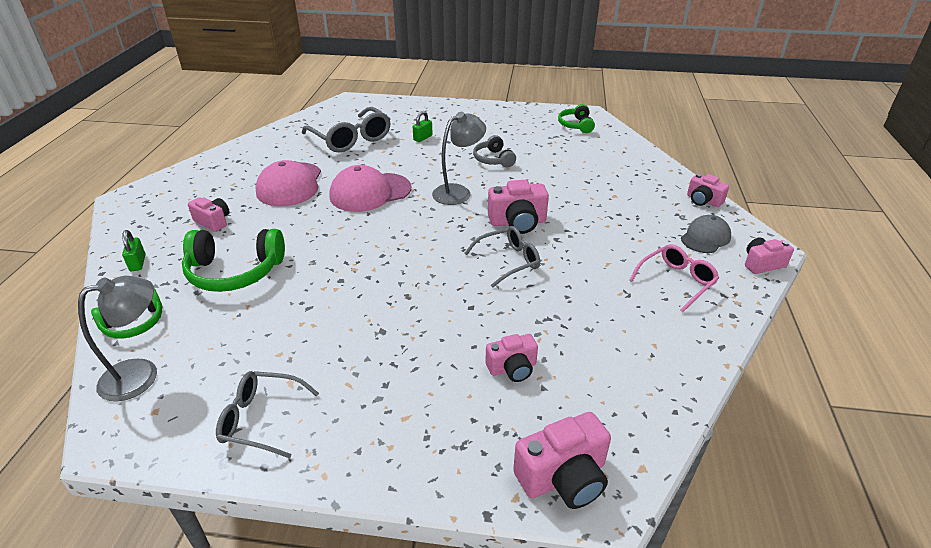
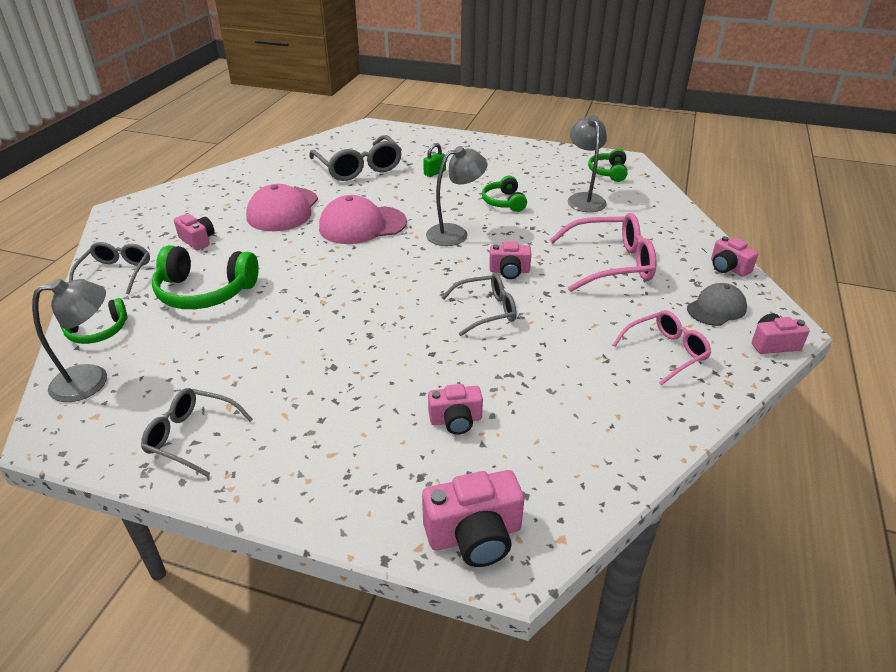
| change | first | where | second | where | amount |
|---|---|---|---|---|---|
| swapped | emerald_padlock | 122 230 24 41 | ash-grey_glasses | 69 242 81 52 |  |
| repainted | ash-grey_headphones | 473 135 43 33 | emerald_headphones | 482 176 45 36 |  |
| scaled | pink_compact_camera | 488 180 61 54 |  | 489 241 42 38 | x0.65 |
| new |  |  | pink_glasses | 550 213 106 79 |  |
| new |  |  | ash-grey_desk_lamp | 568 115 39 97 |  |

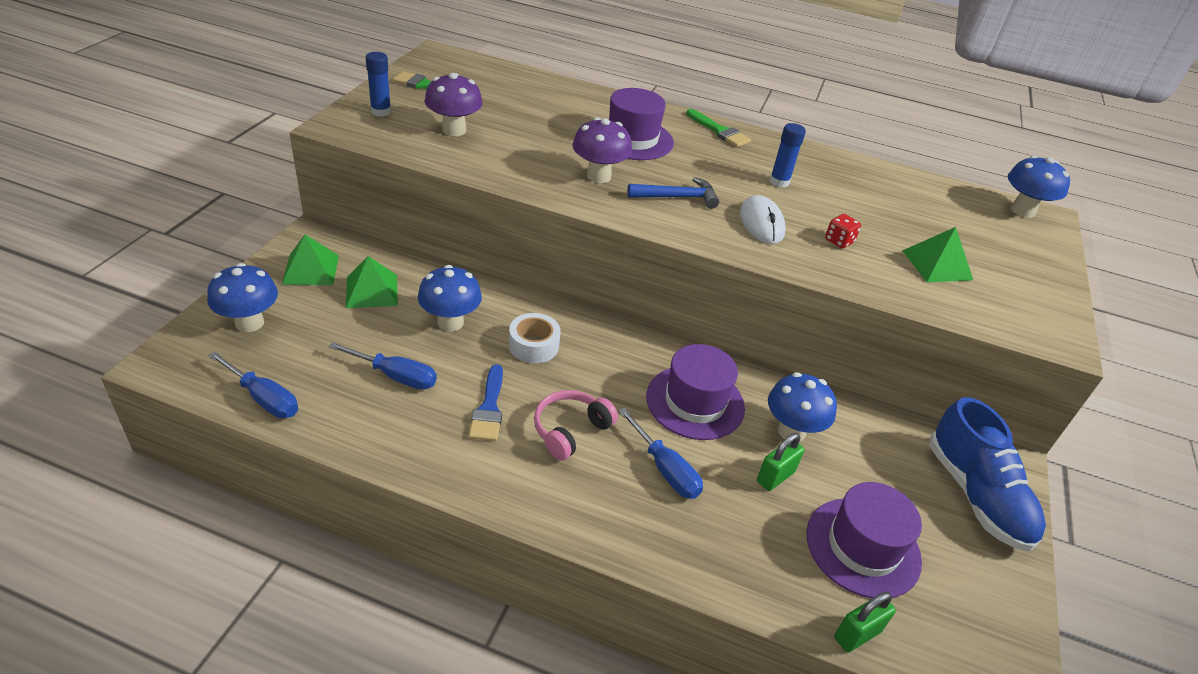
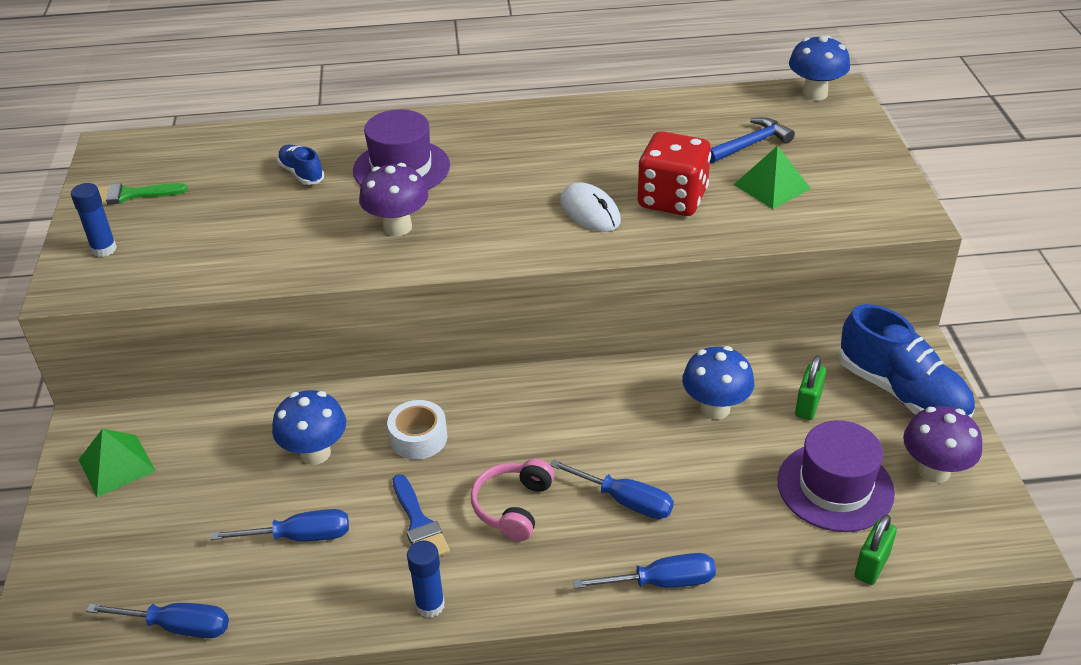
| change | first | where | second | where | amount |
|---|---|---|---|---|---|
| new |  |  | royal_blue_shoe | 277 145 47 40 |  |
| shifted | royal_blue_glue | 770 123 36 65 |  | 407 541 38 77 |  |
| new |  |  | royal_blue_hand_screwdriver | 573 553 143 36 |  |
| scaled | scarlet_game_die | 825 214 36 35 |  | 638 131 73 85 | x2.33 |
| shifted | royal_blue_carpenter's_hammer | 627 177 92 32 |  | 710 117 85 46 |  |
| shifted | emerald_padlock | 757 433 47 58 |  | 795 355 31 65 |  |
| shifted | purple_toadstool | 424 73 59 63 |  | 903 406 79 77 |  |
| gone | royal_blue_toadstool | 207 263 71 69 |  |  |  |
| gone | emerald_pyramid_shape | 346 256 52 52 |  |  |  |
| gone | purple_top_hat | 646 344 99 96 |  |  |  |
| gone | emerald_paint_brush | 686 109 65 38 |  |  |  |

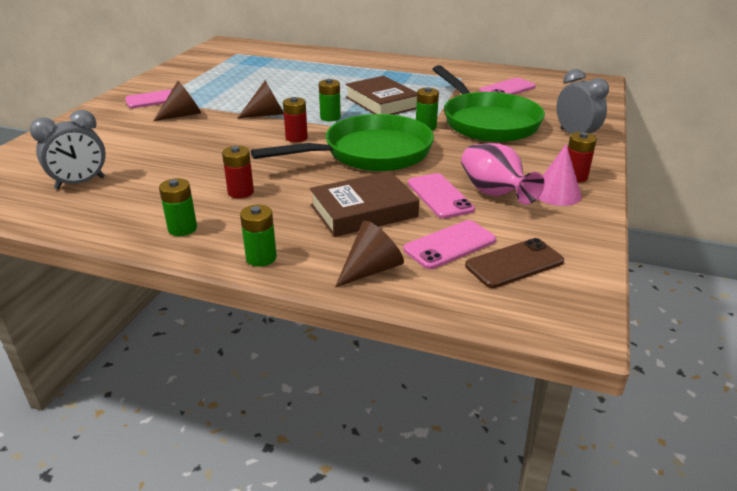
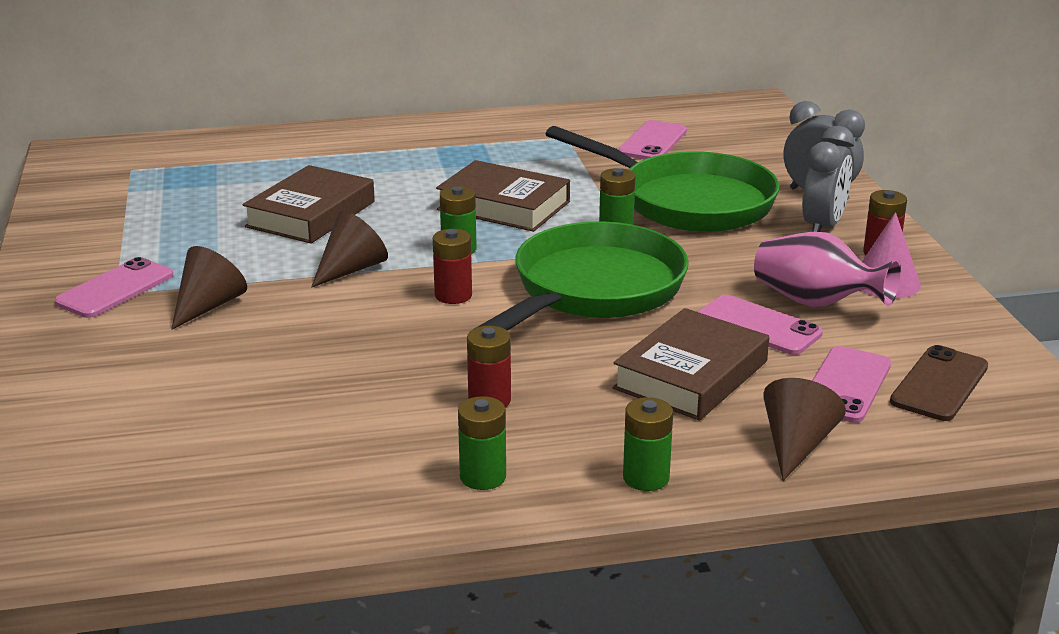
| change | first | where | second | where | amount |
|---|---|---|---|---|---|
| new |  |  | dark_brown_hardback | 242 165 133 79 |  |
| shifted | ash-grey_bedside_clock | 30 110 76 79 |  | 802 126 52 106 |  |

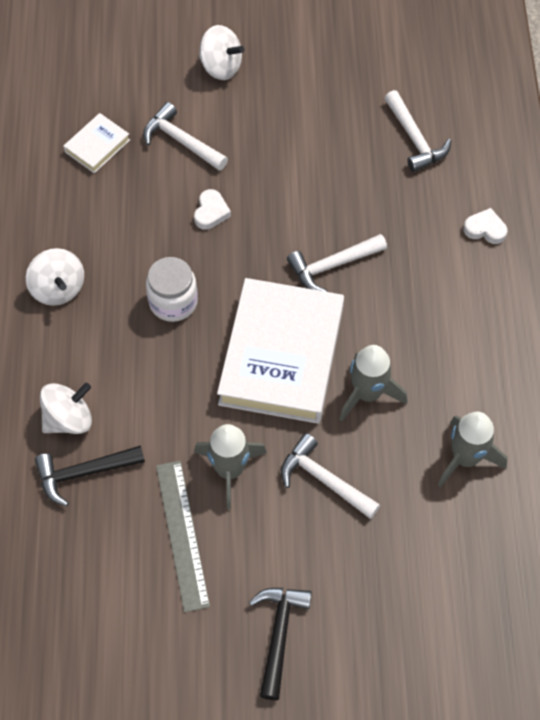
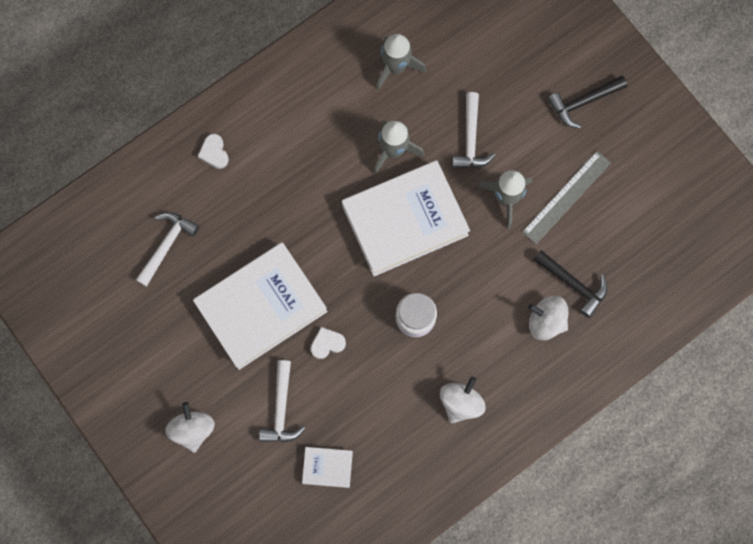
| change | first | where | second | where | amount |
|---|---|---|---|---|---|
| new |  |  | pure_white_hardback | 193 242 134 128 |  |
| gone | pure_white_carpenter's_hammer | 287 234 100 58 |  |  |  |

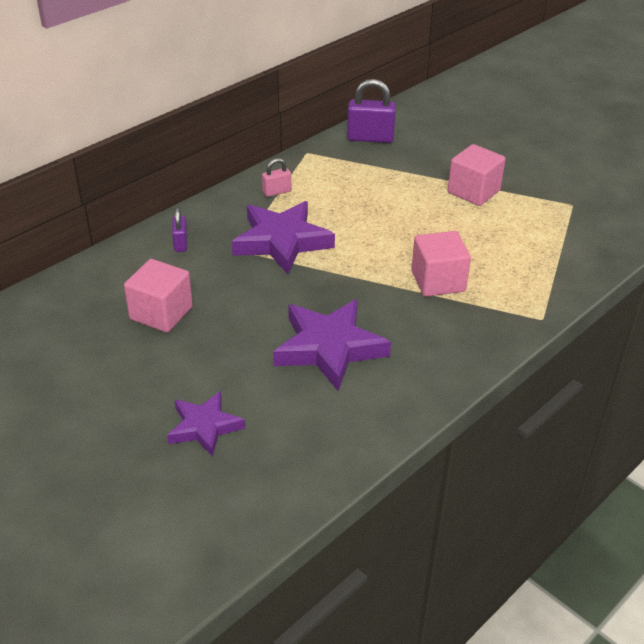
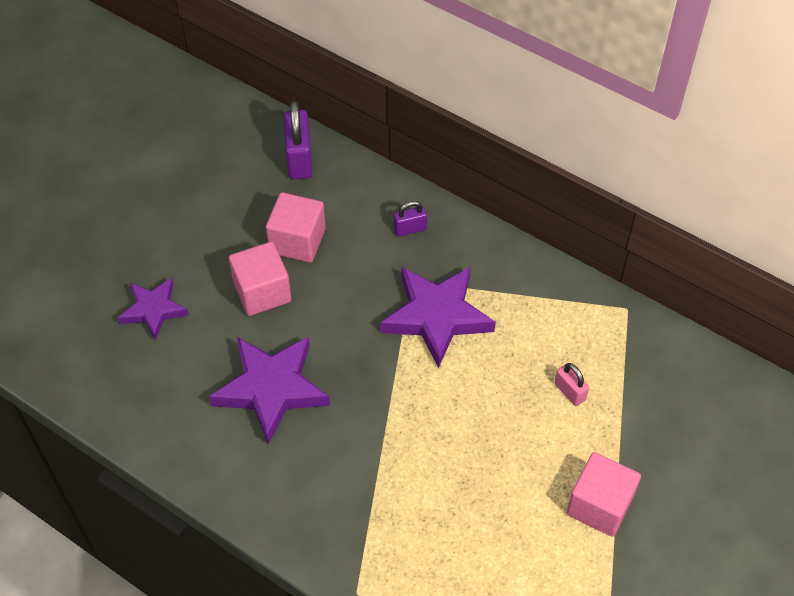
| change | first | where | second | where | amount |
|---|---|---|---|---|---|
| shifted | pink_solid_cube | 411 231 60 66 |  | 229 242 62 74 |  |
| shifted | purple_padlock | 347 79 49 64 |  | 284 101 29 78 |  |
| shifted | pink_padlock | 262 158 29 39 |  | 554 363 35 43 |  |

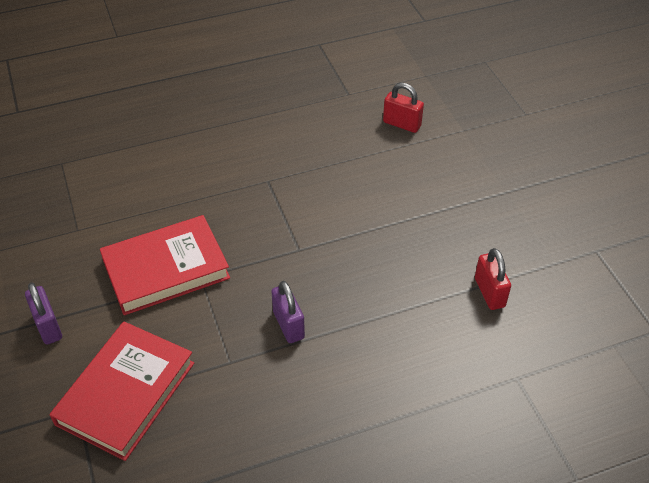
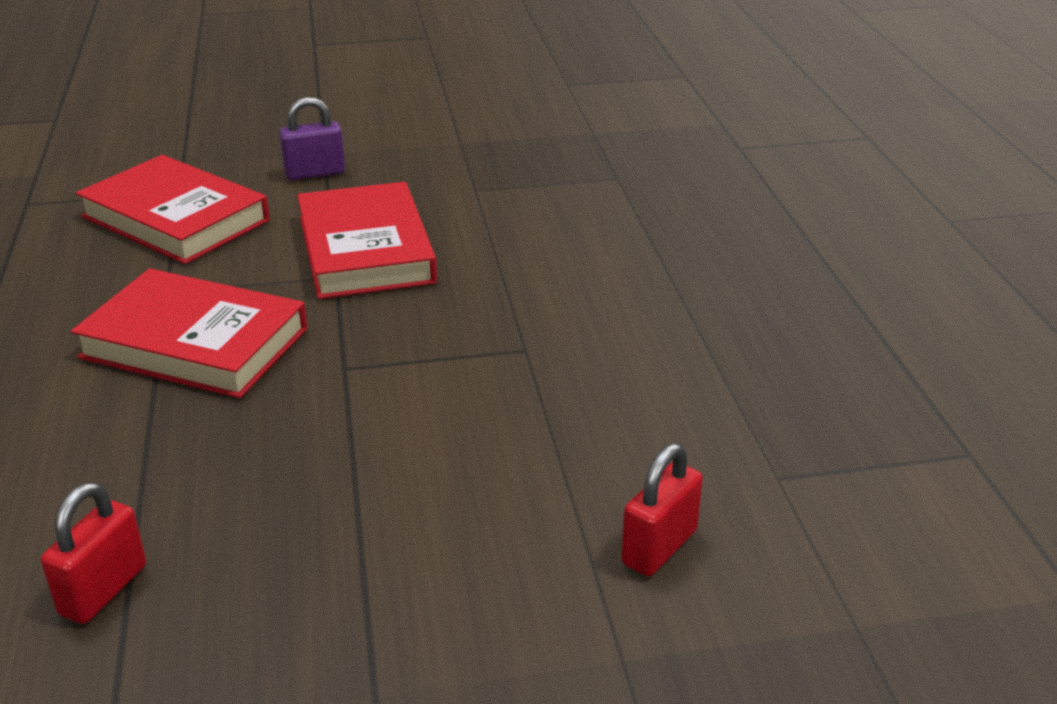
| change | first | where | second | where | amount |
|---|---|---|---|---|---|
| rotated | scarlet_padlock | 475 248 36 62 |  | 41 482 105 142 | 60 degrees counterclockwise |
| swapped | purple_padlock | 271 281 34 62 | scarlet_hardback | 71 268 236 130 |  |

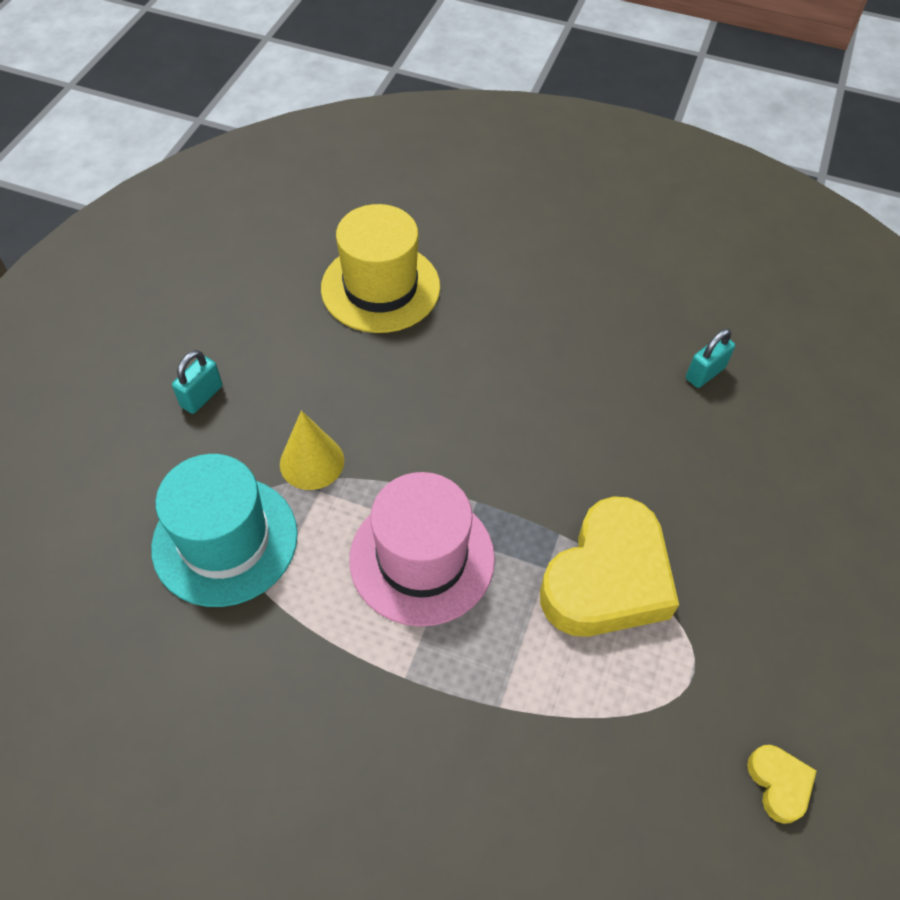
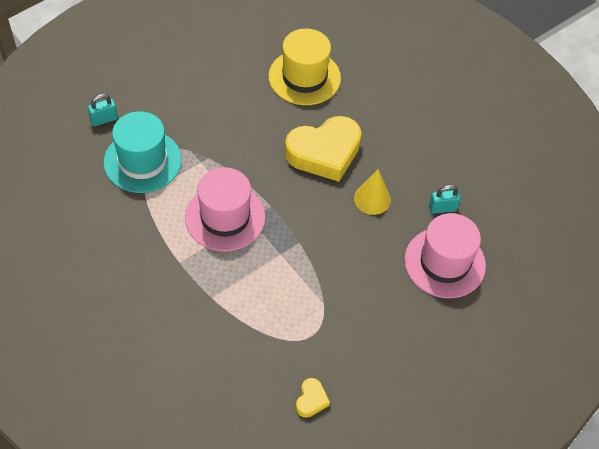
| change | first | where | second | where | amount |
|---|---|---|---|---|---|
| shifted | turquoise_padlock | 172 350 50 64 |  | 88 94 30 32 |  |
| shifted | golden_love_heart | 540 496 139 141 |  | 285 116 77 66 |  |
| shifted | golden_solid_cone | 280 410 64 80 |  | 354 169 37 46 |  |
| new |  |  | pink_top_hat | 404 213 82 85 |  |

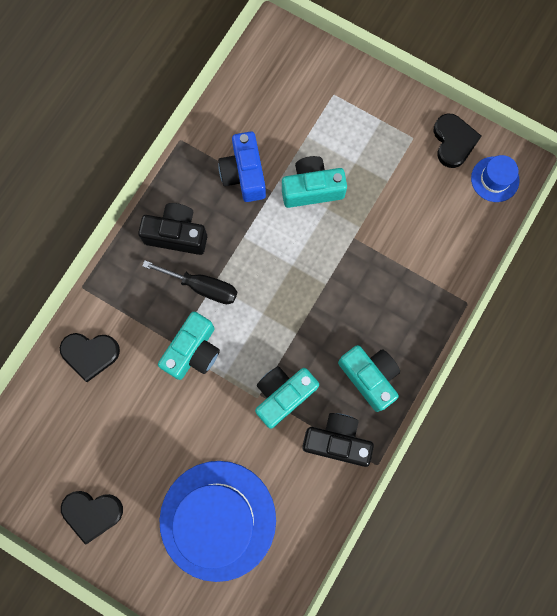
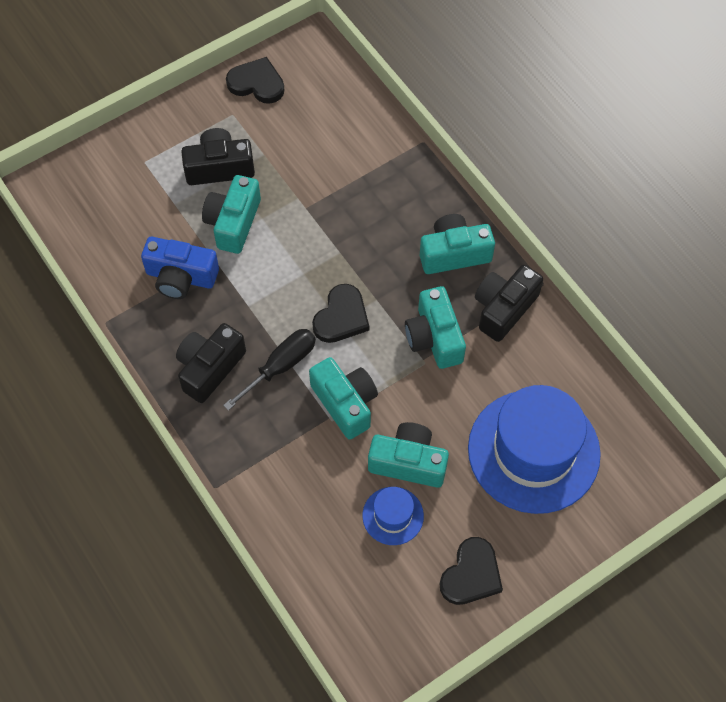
| change | first | where | second | where | amount |
|---|---|---|---|---|---|
| new |  |  | jet-black_compact_camera | 181 128 74 57 |  |
| shifted | jet-black_love_heart | 60 333 60 49 |  | 312 284 57 59 |  |
| shifted | royal_blue_top_hat | 471 155 49 47 |  | 362 487 62 58 |  |
| new |  |  | turquoise_compact_camera | 368 422 81 66 |  |

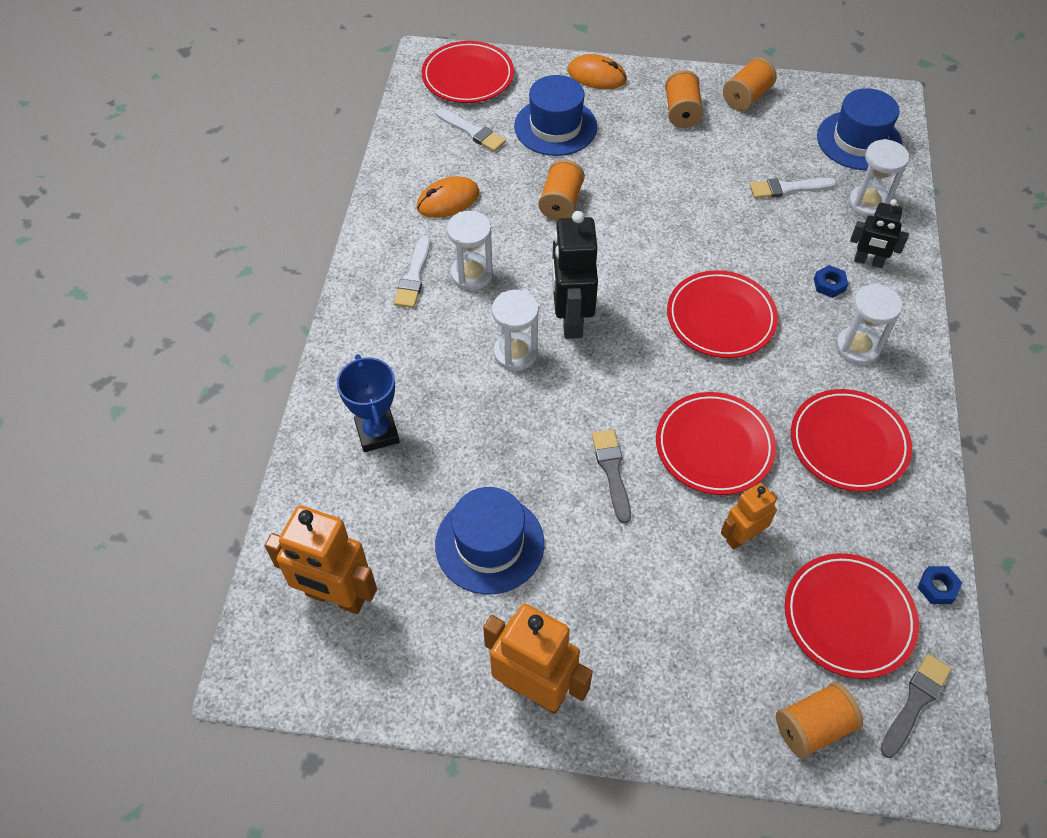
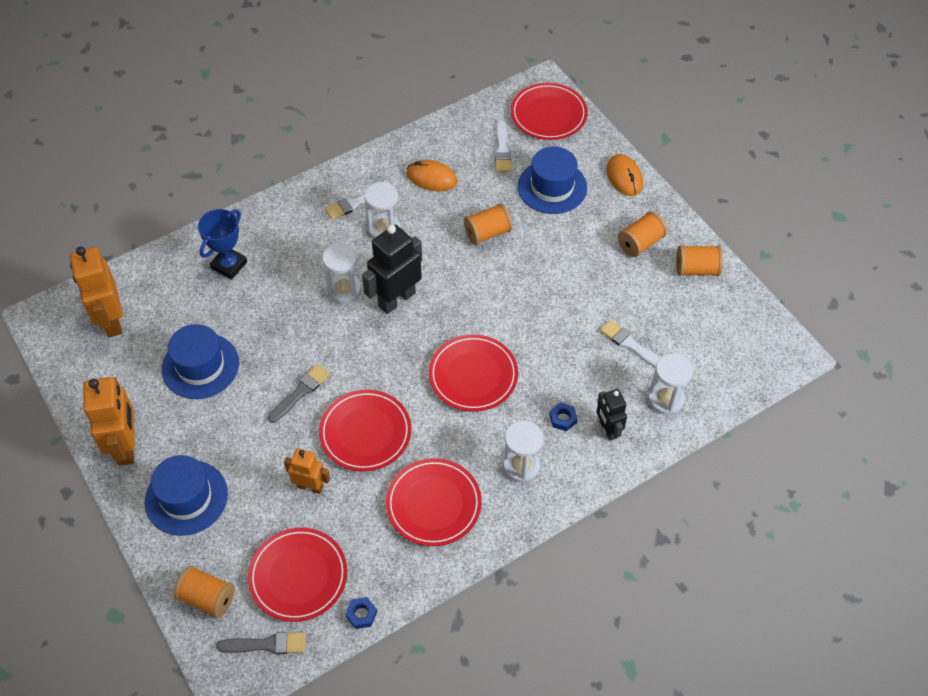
| change | first | where | second | where | amount |
|---|---|---|---|---|---|
| shifted | royal_blue_top_hat | 817 88 85 82 |  | 145 455 83 81 |  |

